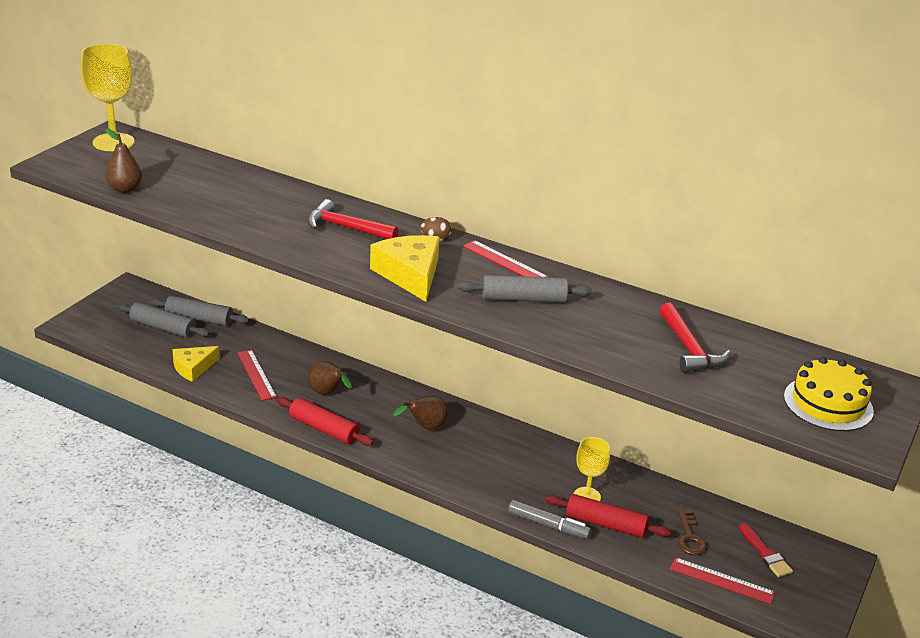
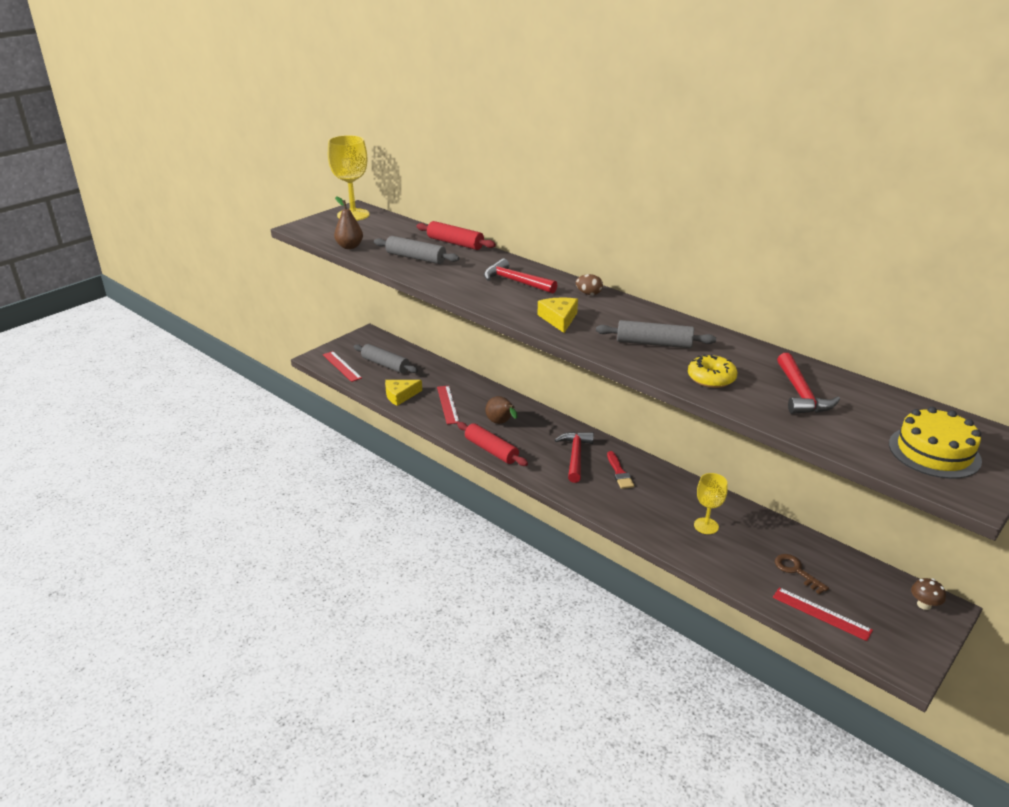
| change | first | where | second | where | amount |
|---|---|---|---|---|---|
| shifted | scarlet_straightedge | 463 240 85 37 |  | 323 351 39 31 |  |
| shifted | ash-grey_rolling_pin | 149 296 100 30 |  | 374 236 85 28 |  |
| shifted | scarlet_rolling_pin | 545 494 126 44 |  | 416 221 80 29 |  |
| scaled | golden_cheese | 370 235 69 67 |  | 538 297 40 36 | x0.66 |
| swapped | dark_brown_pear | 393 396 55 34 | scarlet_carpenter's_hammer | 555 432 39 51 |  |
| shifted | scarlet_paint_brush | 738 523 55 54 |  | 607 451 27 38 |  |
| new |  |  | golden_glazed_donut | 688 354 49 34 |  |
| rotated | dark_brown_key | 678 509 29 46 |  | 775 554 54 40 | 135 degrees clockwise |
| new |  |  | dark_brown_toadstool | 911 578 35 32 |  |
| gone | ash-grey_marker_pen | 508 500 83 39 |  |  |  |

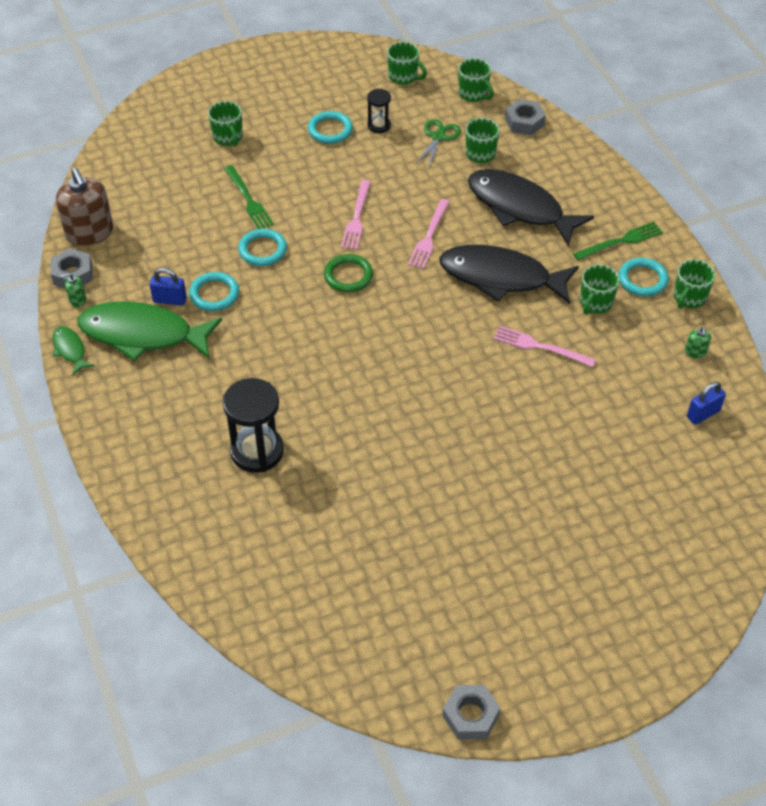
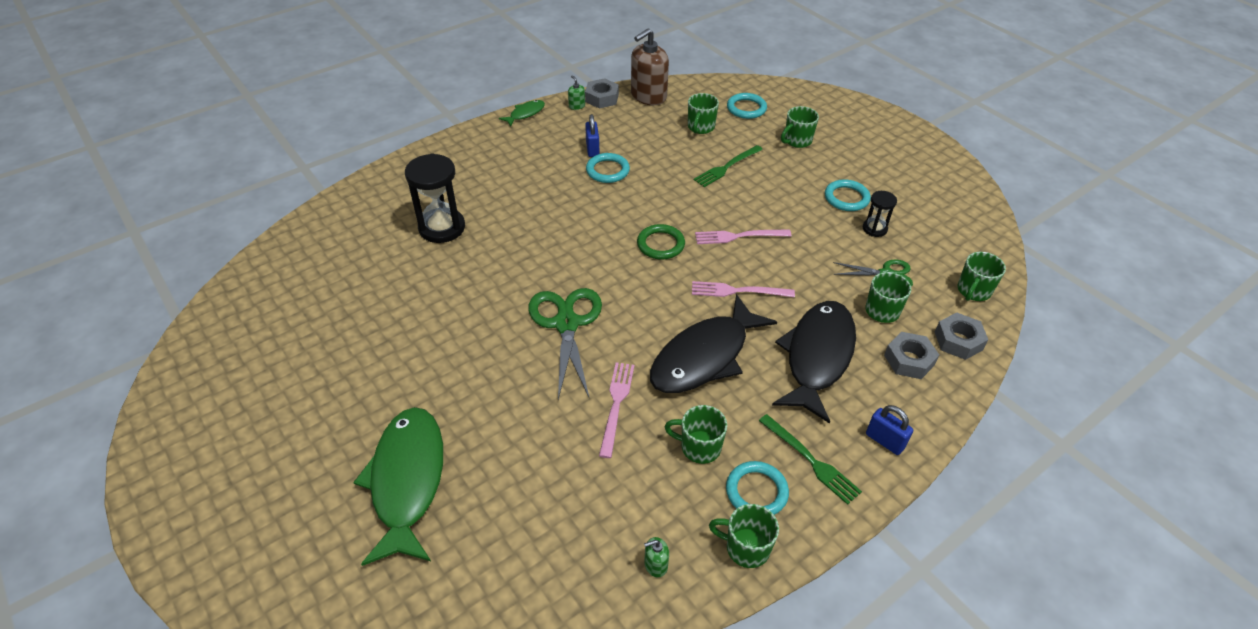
| change | first | where | second | where | amount |
|---|---|---|---|---|---|
| shifted | emerald_fish_figure | 77 301 145 60 |  | 353 407 90 159 |  |
| new |  |  | emerald_shears | 528 288 74 111 |  |
| rotated | jet-black_fish_figure | 439 245 140 59 |  | 650 294 127 99 | 135 degrees counterclockwise |
| shifted | emerald_mug | 387 42 40 43 |  | 688 93 31 41 |  |
| shifted | turquoise_ring | 238 229 49 37 |  | 727 93 40 26 |  |
| shifted | royal_blue_padlock | 687 382 39 43 |  | 866 405 47 50 |  |
| shifted | ash-grey_hex_nut | 443 685 57 54 |  | 884 332 55 47 |  |

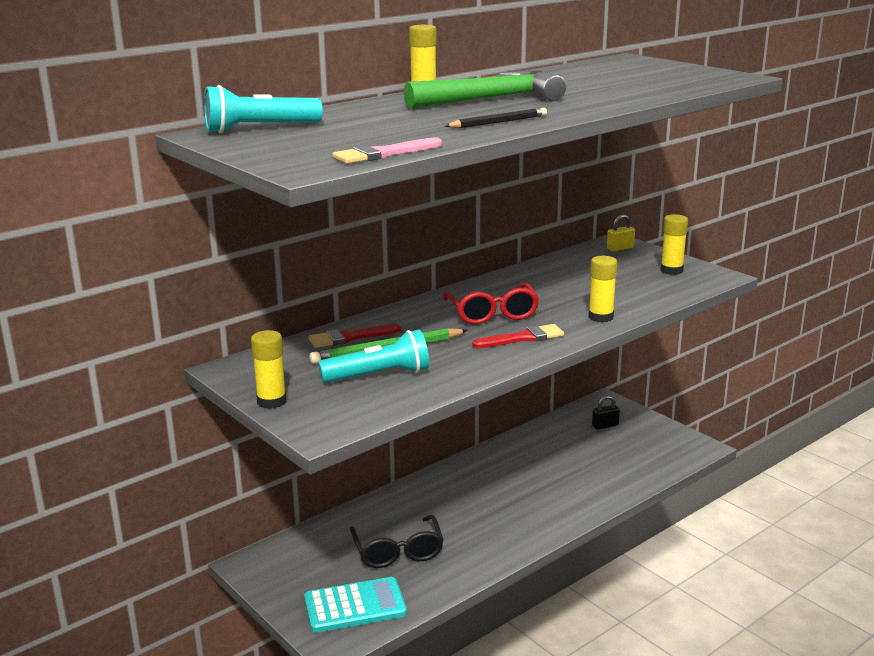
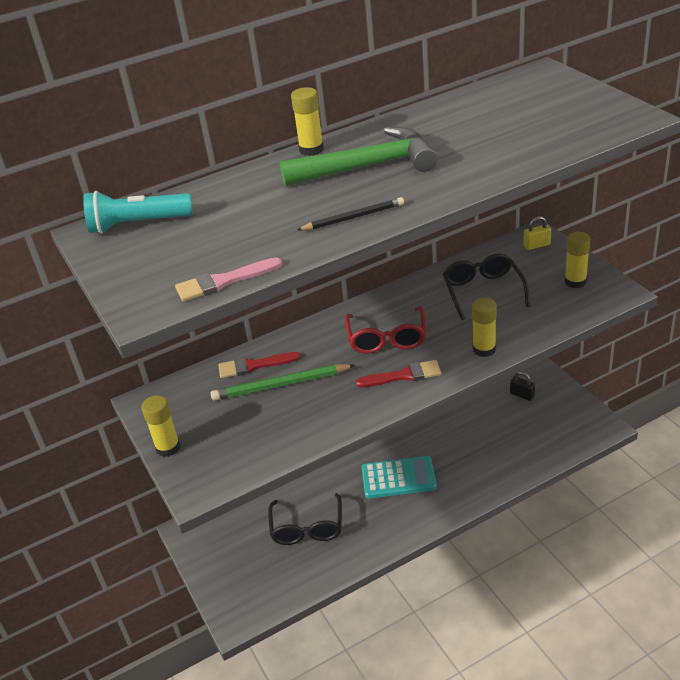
| change | first | where | second | where | amount |
|---|---|---|---|---|---|
| shifted | turquoise_calculator | 304 577 103 56 |  | 362 456 75 42 |  |
| new |  |  | jet-black_glasses | 443 253 87 67 |  |
| rotated | jet-black_padlock | 592 395 28 35 |  | 510 371 25 30 | 45 degrees clockwise |
| gone | turquoise_flashlight | 318 330 111 53 |  |  |  |

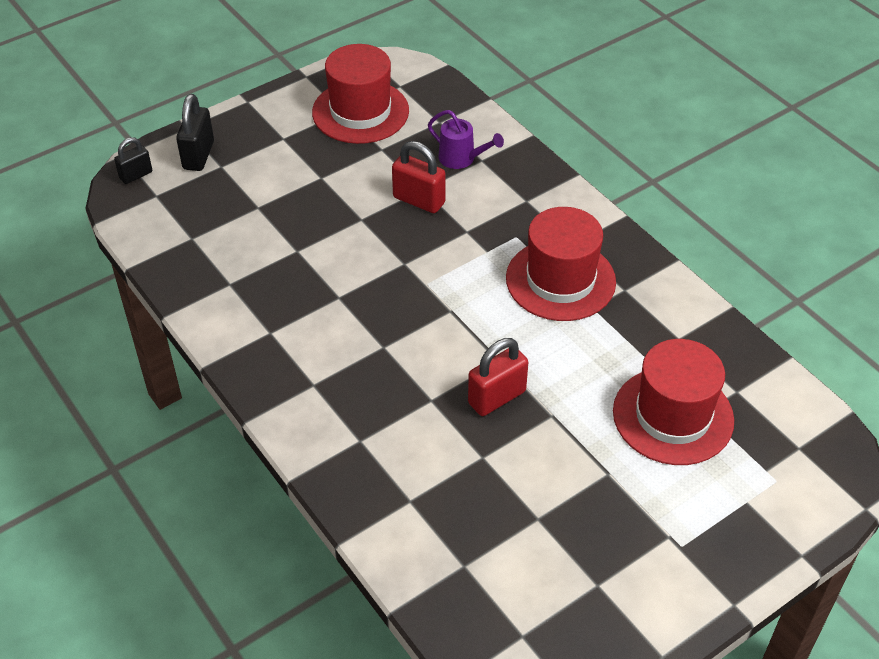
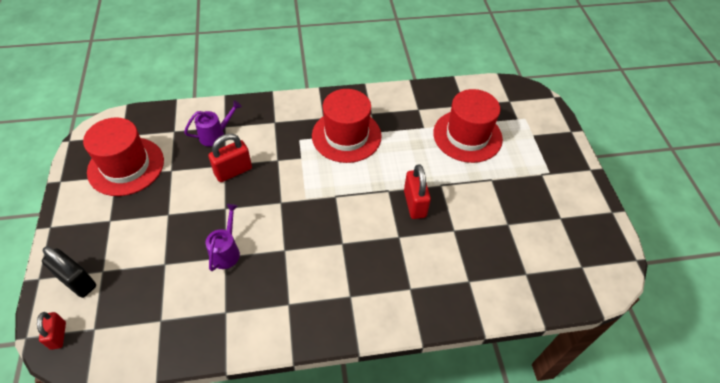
| change | first | where | second | where | amount |
|---|---|---|---|---|---|
| repainted | jet-black_padlock | 114 137 38 47 | scarlet_padlock | 37 312 29 38 |  |
| new |  |  | purple_watering_pot | 206 204 34 67 |  |

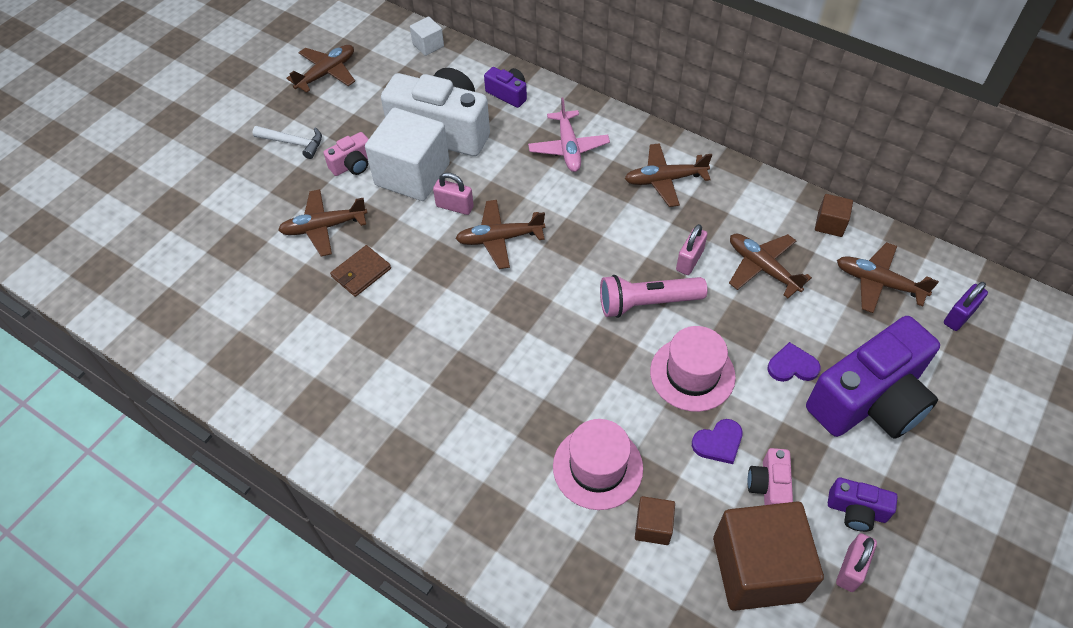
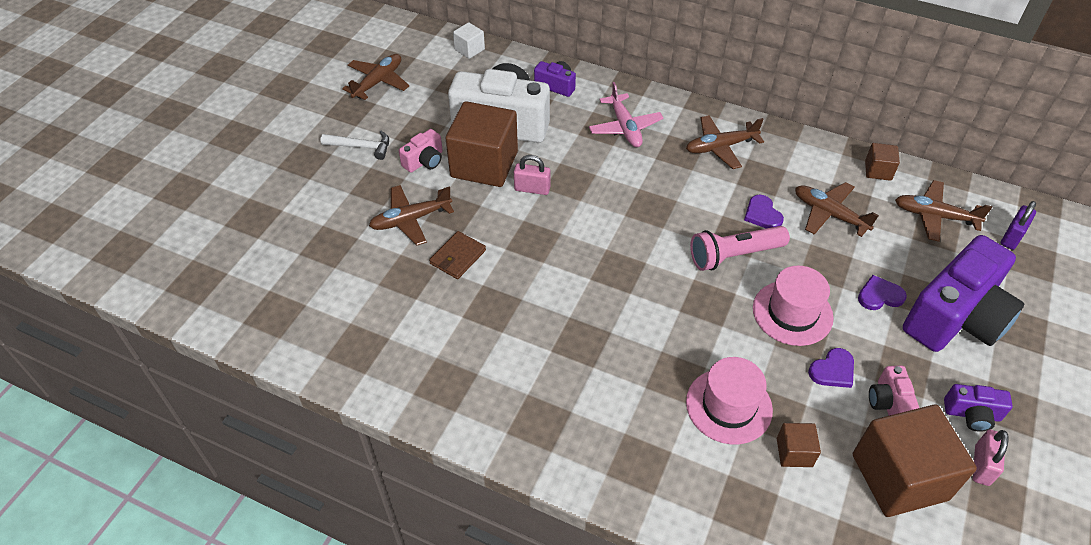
| change | first | where | second | where | amount |
|---|---|---|---|---|---|
| repainted | pure_white_solid_cube | 365 108 85 93 | dark_brown_solid_cube | 446 101 72 86 |  |
| swapped | pink_padlock | 676 224 31 51 | purple_love_heart | 744 195 40 33 |  |
| gone | dark_brown_toy_plane | 456 200 89 69 |  |  |  |

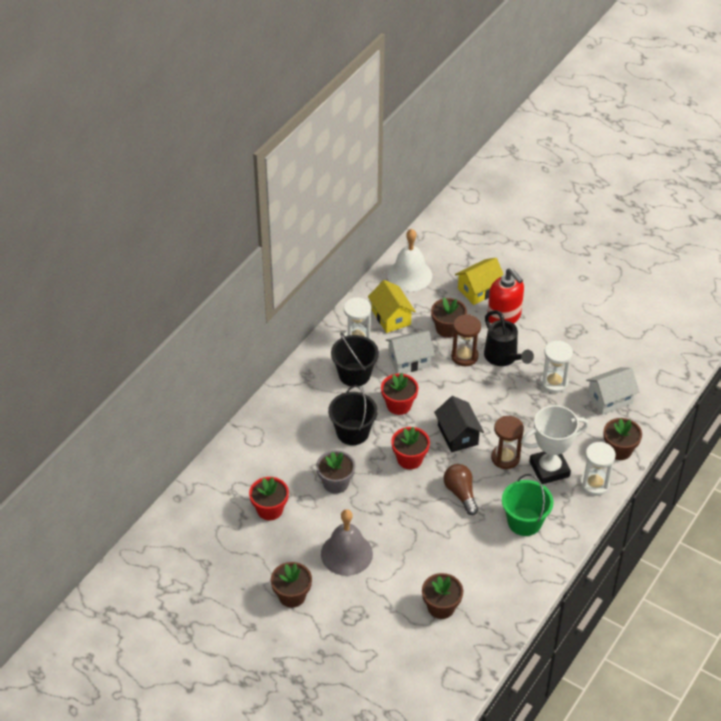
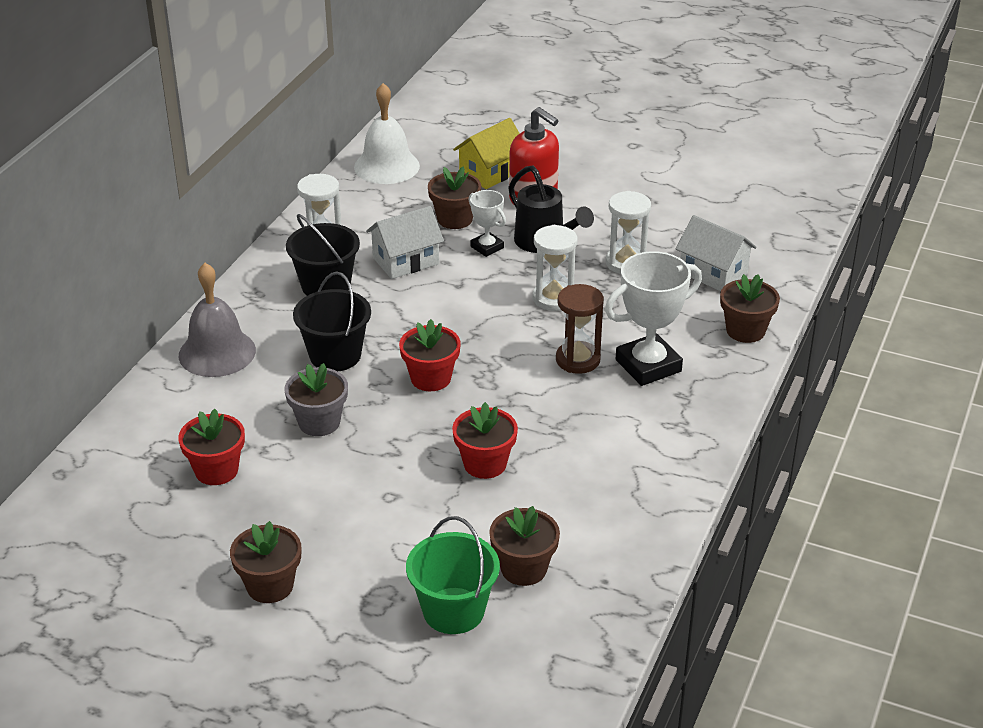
| change | first | where | second | where | amount |
|---|---|---|---|---|---|
| shifted | ash-grey_hand_bell | 321 509 52 67 |  | 179 263 77 114 |  |
| shifted | emerald_sand_bucket | 502 474 52 62 |  | 406 516 94 118 |  |
| shifted | scarlet_potted_plant | 381 373 37 42 |  | 452 402 66 77 |  |
| swapped | dark_brown_sand_timer | 451 315 30 51 | pure_white_prize_cup | 468 190 38 67 |  |
| shifted | pure_white_sand_timer | 580 442 36 54 |  | 533 225 45 86 |  |
| rotated | pure_white_house | 586 367 53 48 |  | 676 215 81 76 | 75 degrees clockwise |
| gone | golden_house | 368 280 48 53 |  |  |  |
| gone | jet-black_house | 434 396 50 56 |  |  |  |
| gone | dark_brown_bulb | 444 464 34 51 |  |  |  |

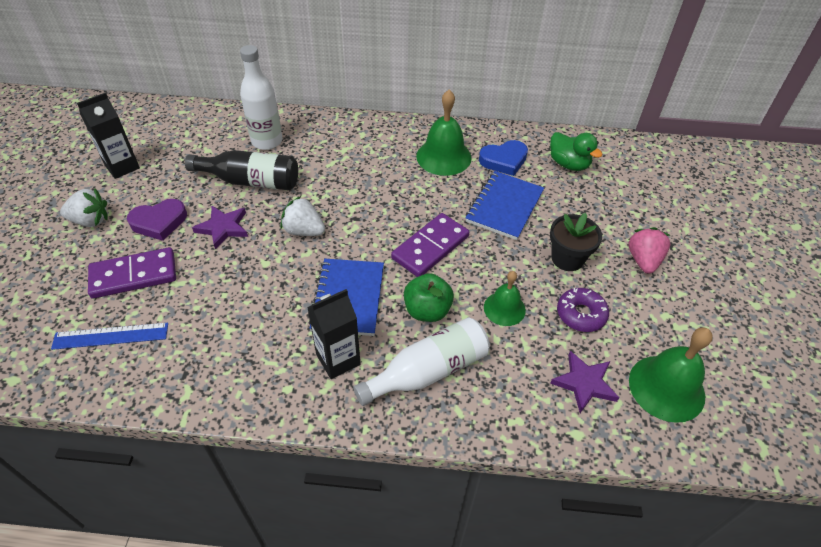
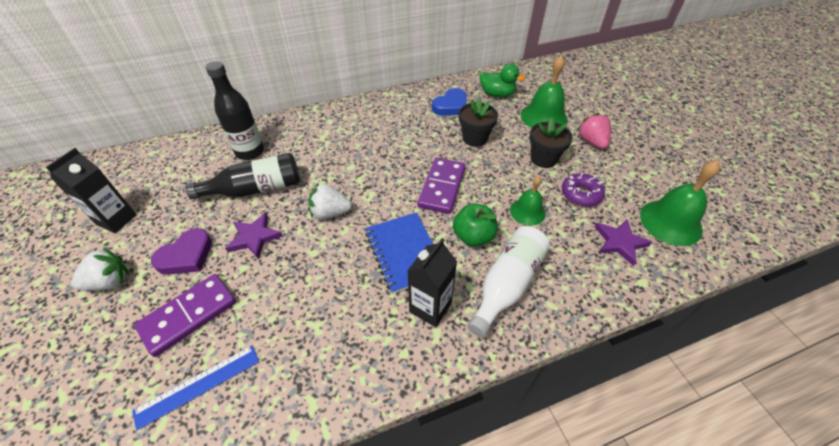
| change | first | where | second | where | amount |
|---|---|---|---|---|---|
| repainted | pure_white_flask | 240 45 43 105 | jet-black_flask | 206 61 58 99 |  |
| swapped | royal_blue_notebook | 465 171 79 69 | jet-black_potted_plant | 459 97 39 50 |  |
| shifted | emerald_hand_bell | 416 90 56 86 |  | 521 55 47 73 |  |

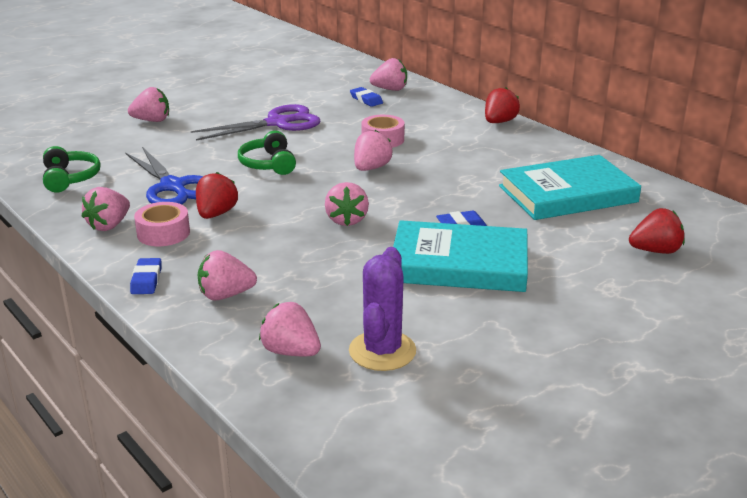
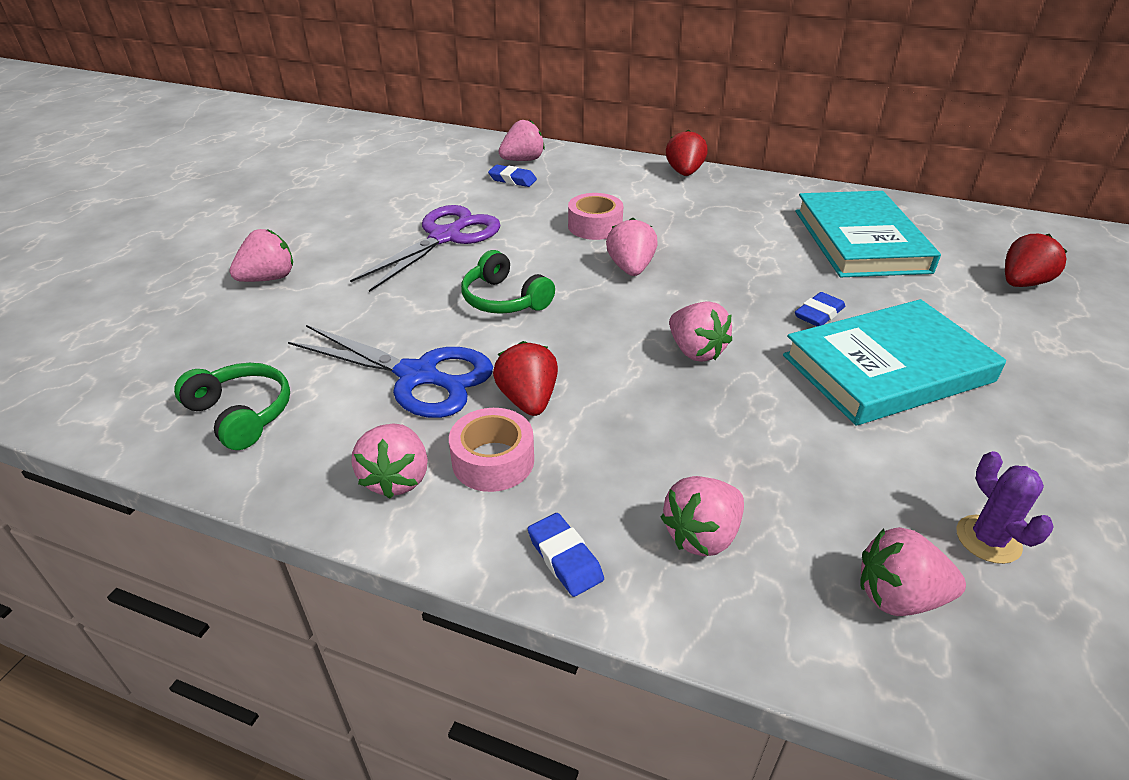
| change | first | where | second | where | amount |
|---|---|---|---|---|---|
| rotated | turquoise_hardback | 499 155 142 65 |  | 796 191 145 86 | 45 degrees counterclockwise |
| scaled | purple_saguaro_cactus | 349 247 67 124 |  | 956 451 98 113 | x0.63 |

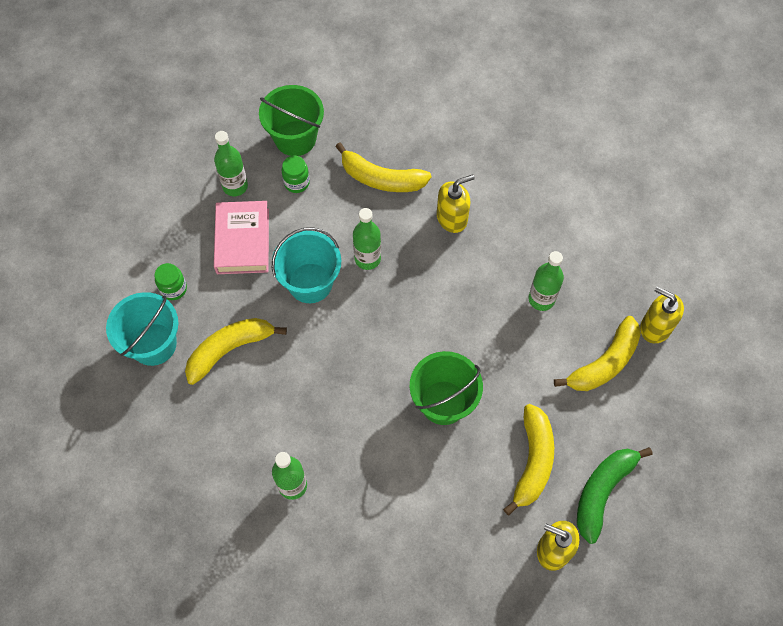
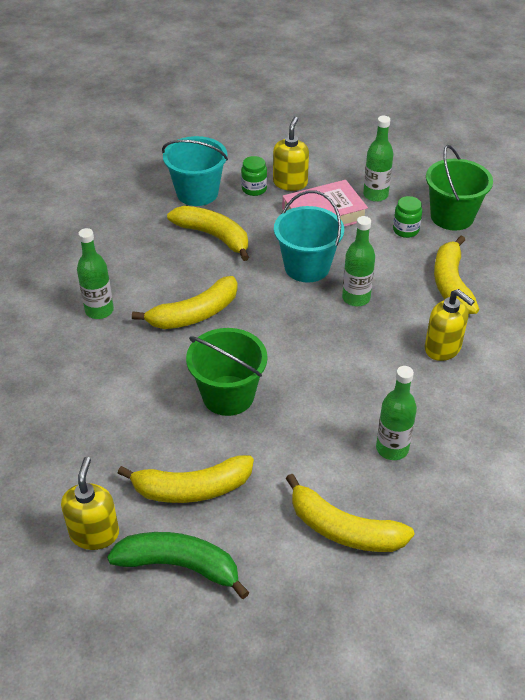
| change | first | where | second | where | amount |
|---|---|---|---|---|---|
| new |  |  | golden_toy_banana | 132 276 106 53 |  |
| shifted | golden_pump_bottle | 640 286 44 57 |  | 273 117 36 74 |  |

